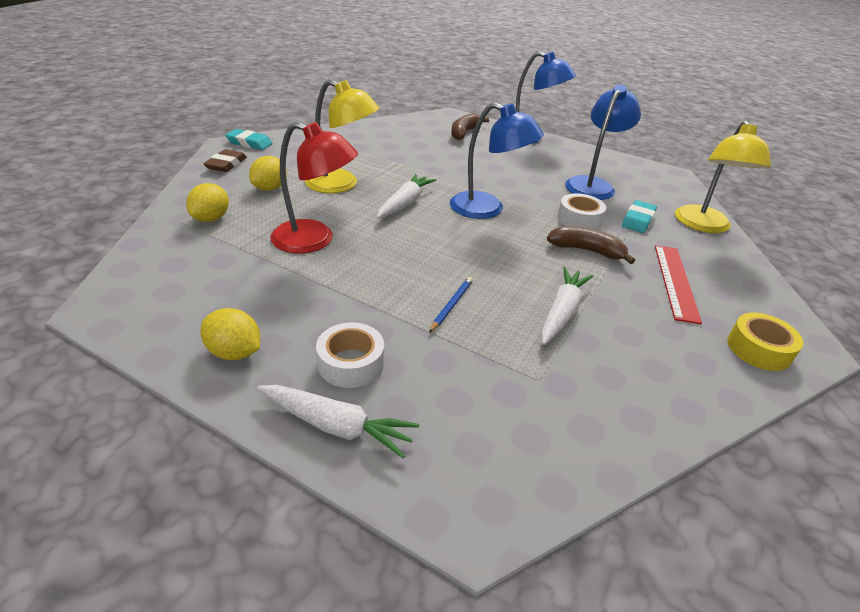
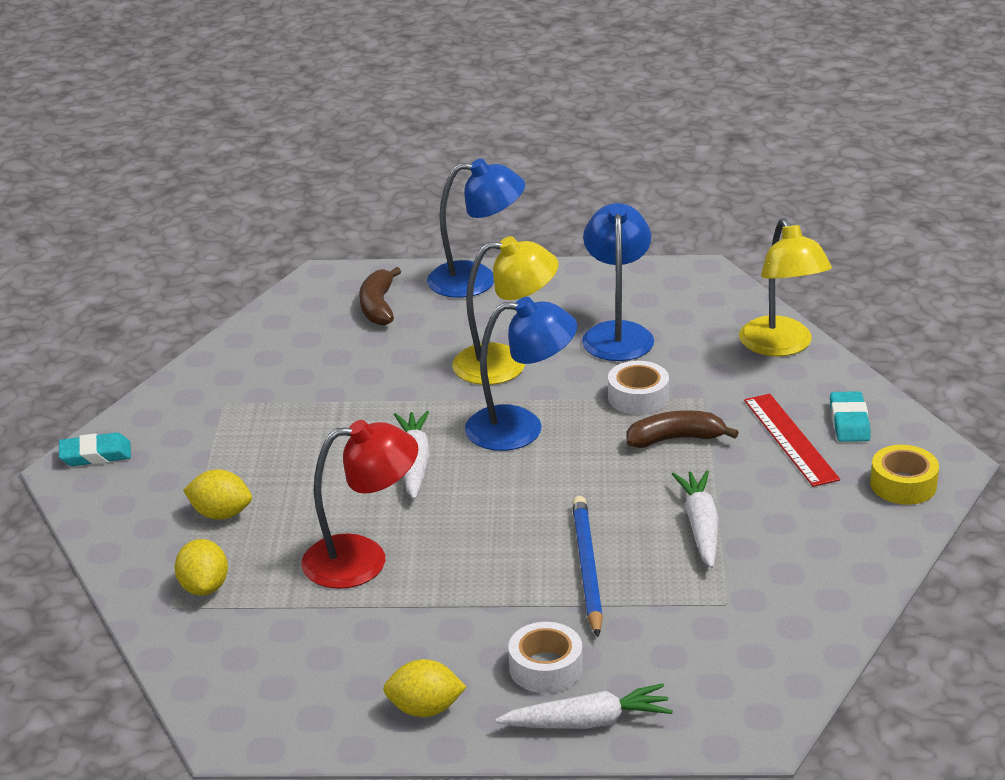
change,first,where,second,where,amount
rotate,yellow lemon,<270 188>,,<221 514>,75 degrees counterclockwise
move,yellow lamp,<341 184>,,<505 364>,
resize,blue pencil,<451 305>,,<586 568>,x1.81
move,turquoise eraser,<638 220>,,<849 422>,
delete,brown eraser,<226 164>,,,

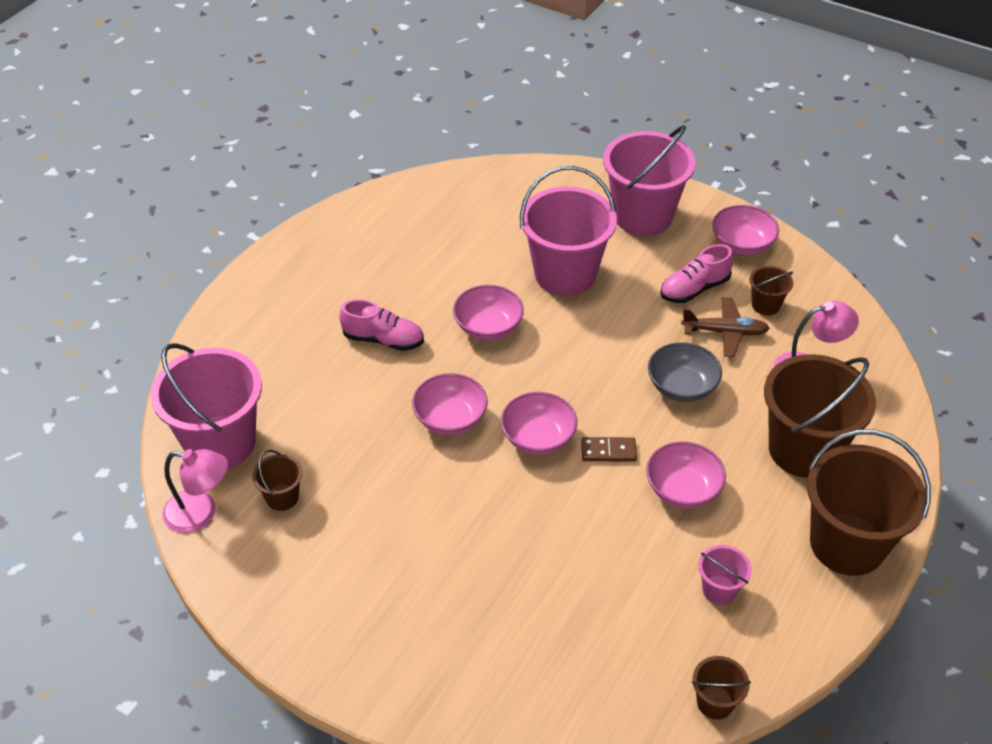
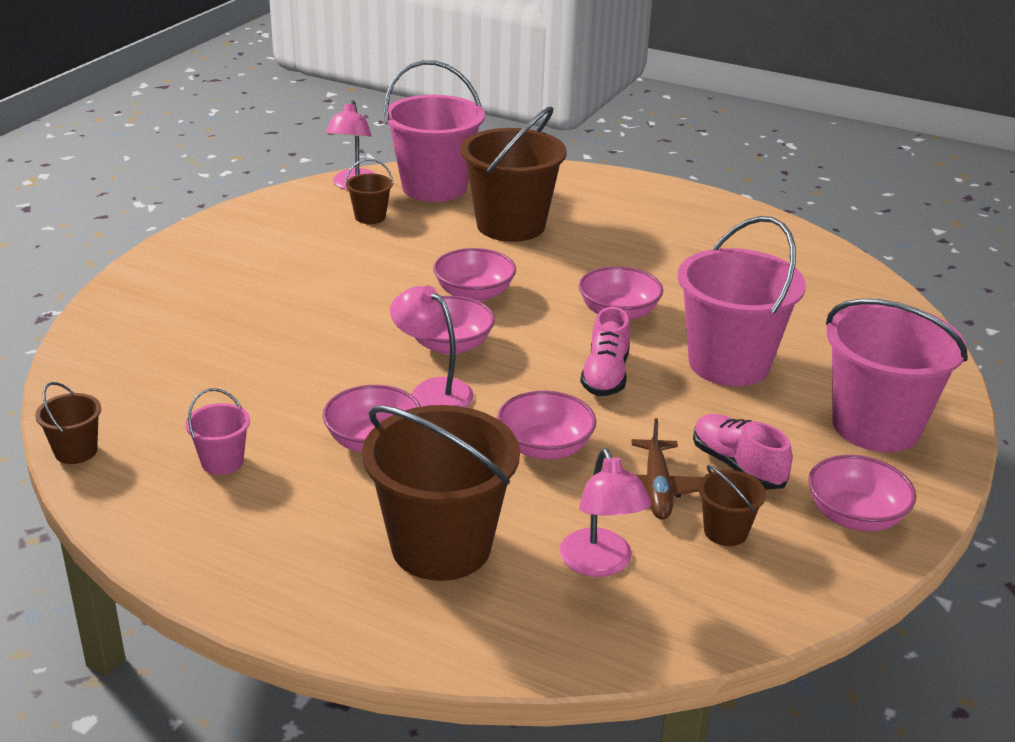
change,first,where,second,where,amount
replace,brown domino,<608 451>,pink lamp,<432 390>,
move,brown bucket,<847 544>,,<511 225>,
recolor,grey bowl,<682 387>,pink bowl,<545 447>,
move,pink shoe,<383 340>,,<605 375>,

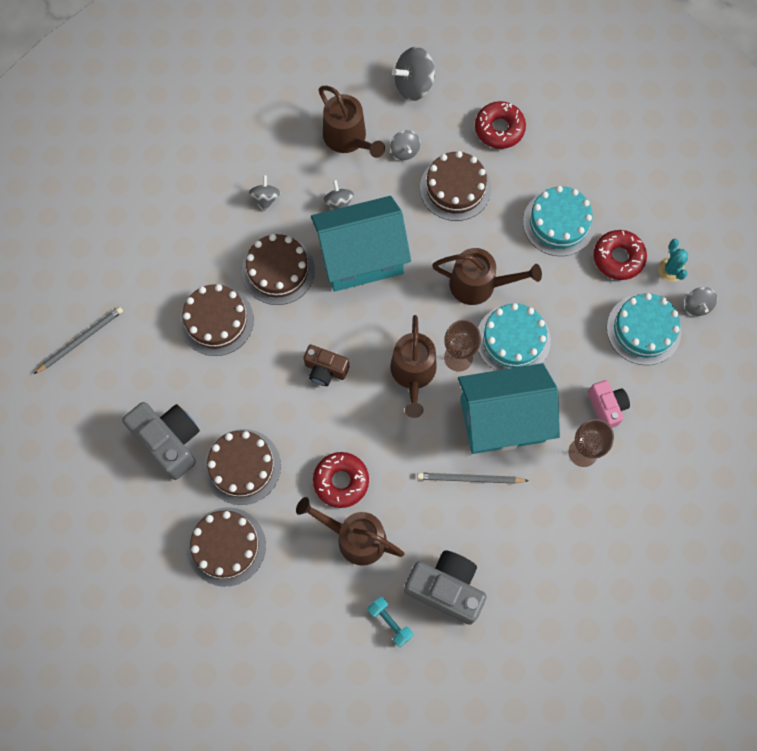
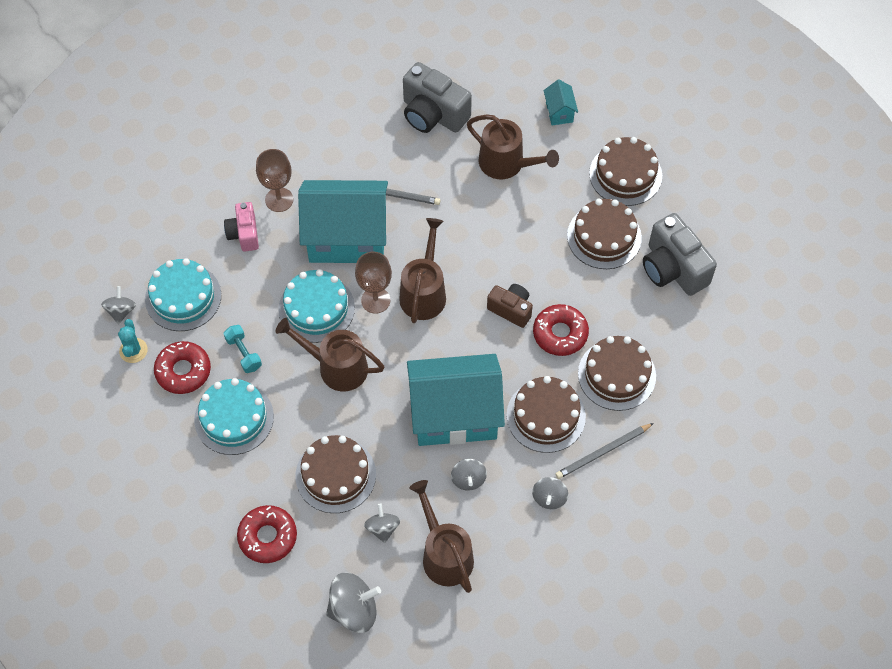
change,first,where,second,where,amount
move,turquoise dumbbell,<390 622>,,<243 353>,
move,red donut,<341 481>,,<560 333>,
insert,,,turquoise house,<559 112>,
move,grey pencil,<81 340>,,<602 452>,

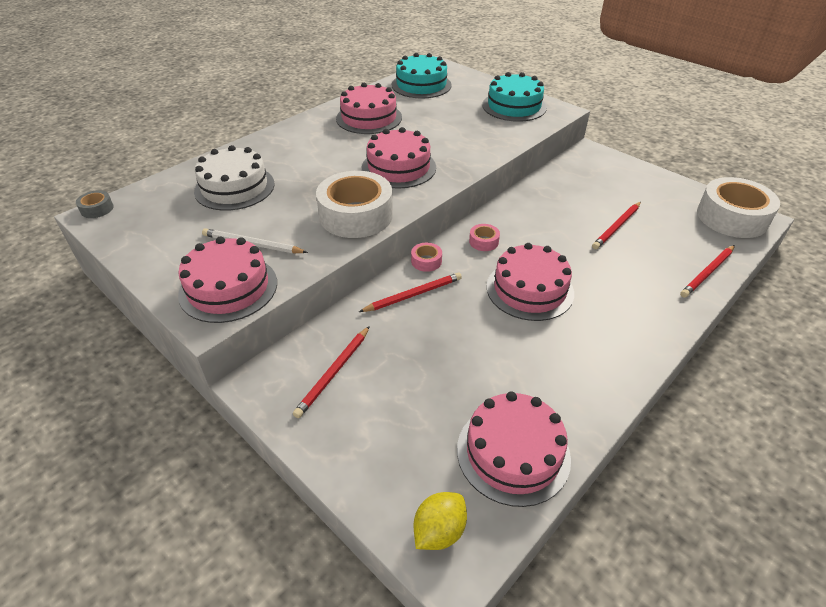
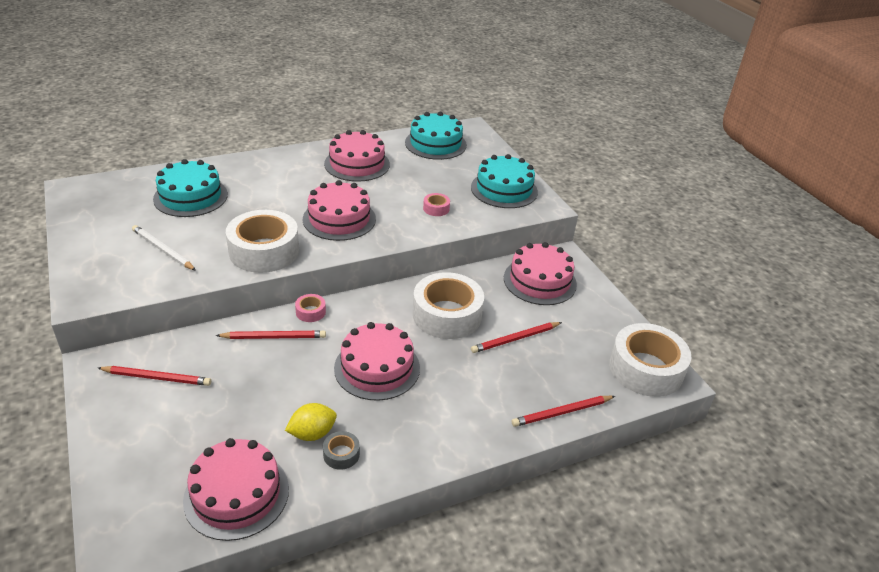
change,first,where,second,where,amount
rotate,red pencil,<334 373>,,<157 378>,135 degrees counterclockwise
recolor,white cake,<234 187>,turquoise cake,<190 197>,
move,yellow lemon,<439 531>,,<312 433>,
move,grey tape,<97 209>,,<341 454>,
insert,,,white tape,<447 315>,
move,pink tape,<483 241>,,<436 208>,
move,pink cake,<228 288>,,<540 281>,

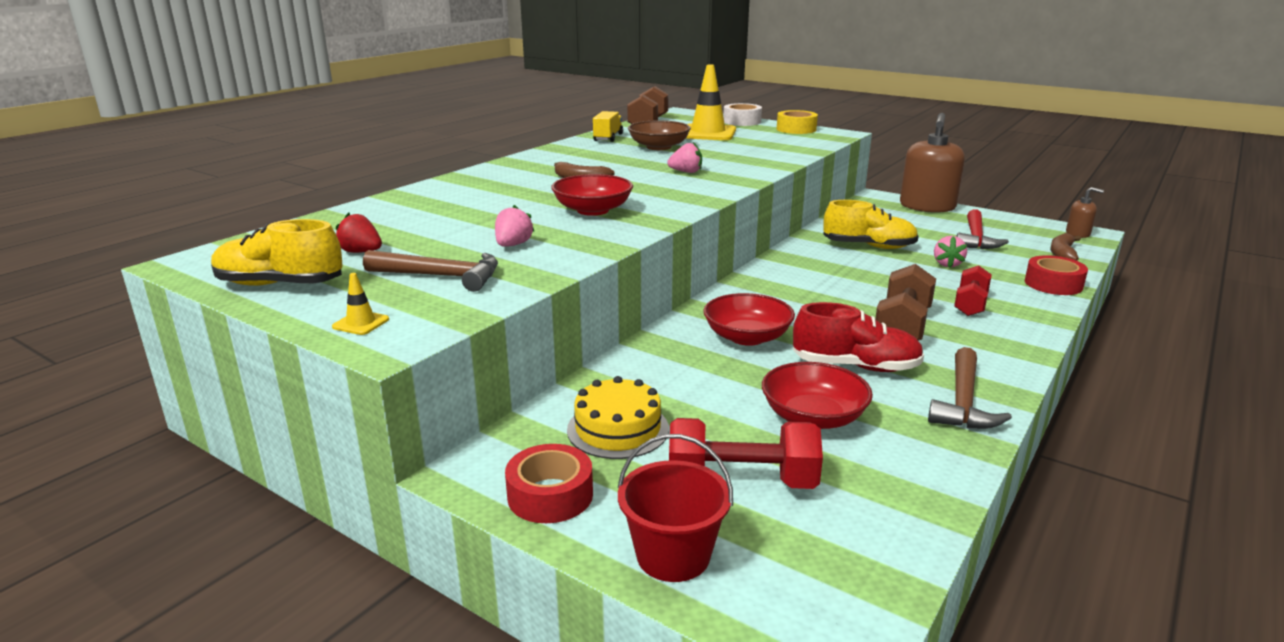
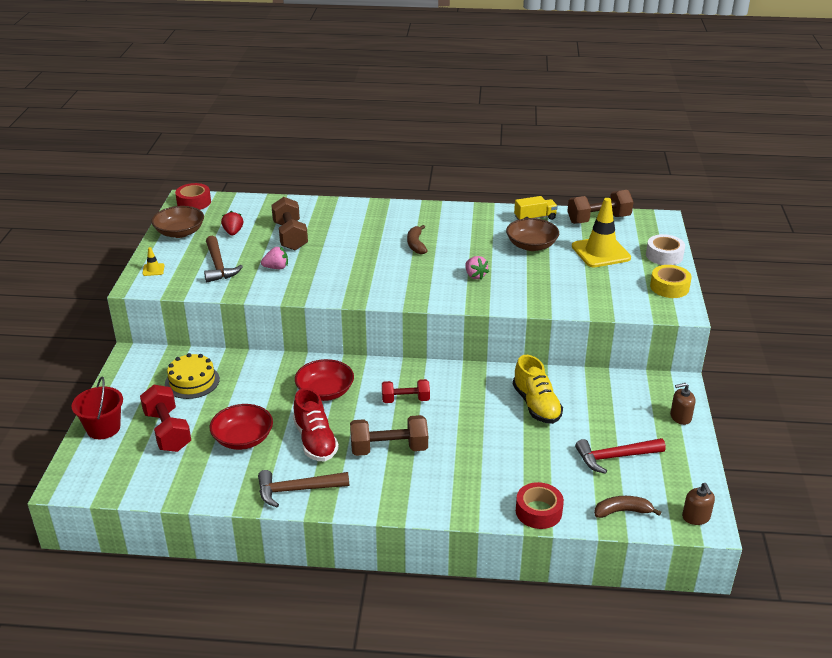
change,first,where,second,where,amount
replace,yellow shoe,<280 284>,brown bowl,<180 232>,
move,red tape,<550 495>,,<194 202>,
insert,,,brown dumbbell,<290 236>,
move,red dumbbell,<970 304>,,<405 400>,
resize,brown soap dispenser,<927 206>,,<680 417>,x0.47
delete,red bowl,<593 210>,,,
delete,pink strawberry,<947 264>,,,

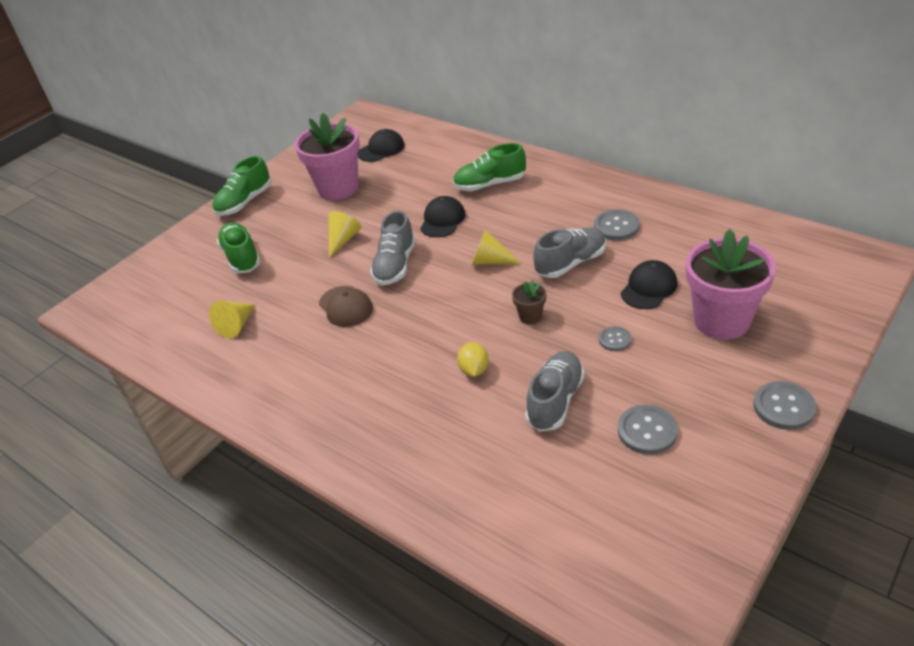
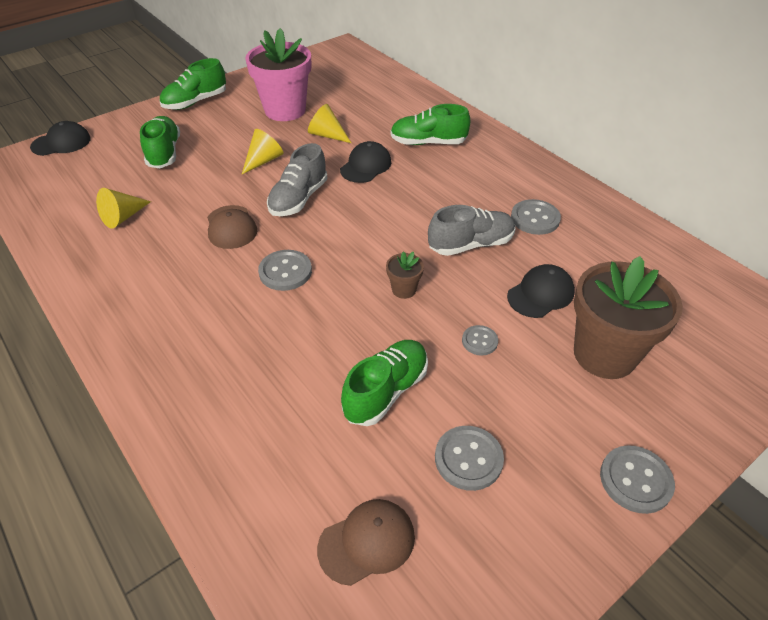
change,first,where,second,where,amount
move,black cap,<381 149>,,<61 143>,
insert,,,grey button,<285 271>,
move,yellow cone,<490 261>,,<327 135>,
insert,,,brown cap,<367 542>,
recolor,grey shoe,<555 401>,green shoe,<386 391>,
recolor,pink flower pot,<721 321>,brown flower pot,<604 354>,
delete,yellow lemon,<474 370>,,,

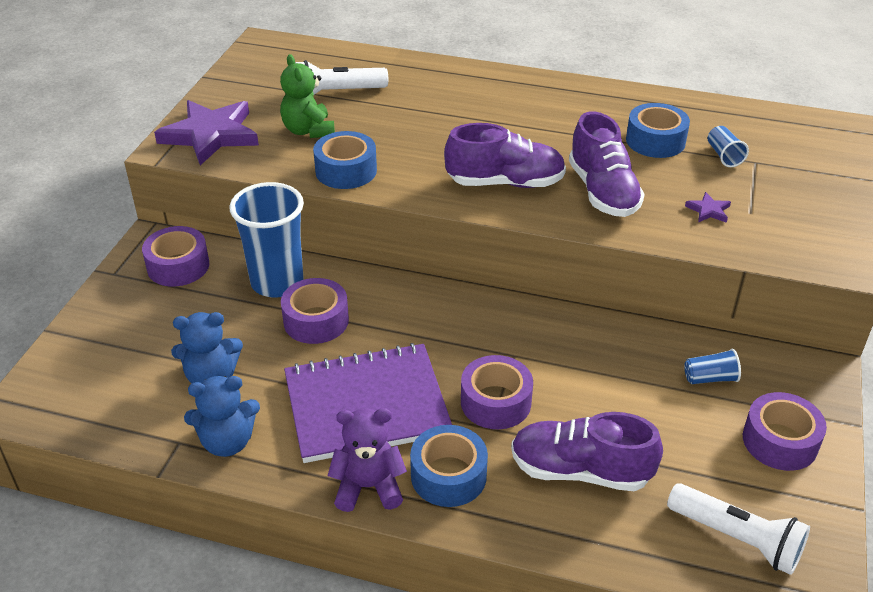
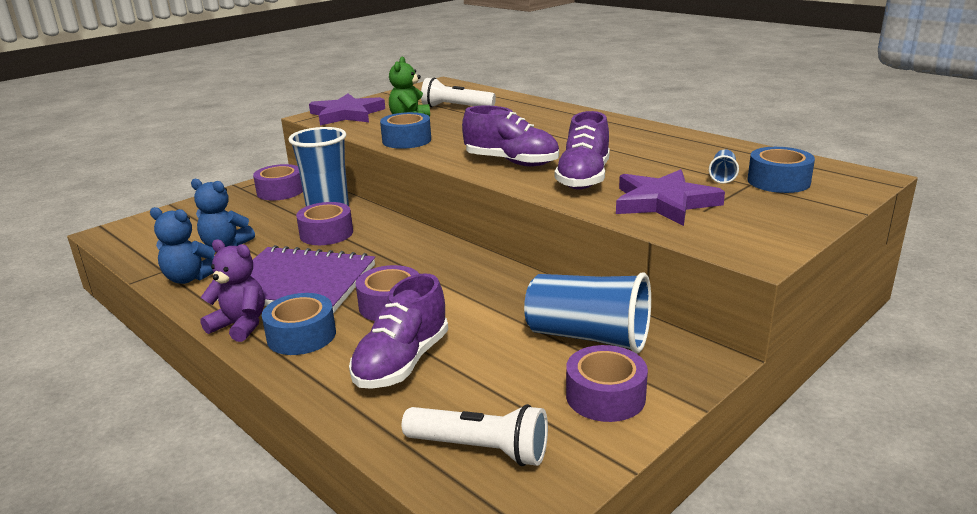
change,first,where,second,where,amount
rotate,purple shoe,<580 471>,,<402 362>,105 degrees counterclockwise
rotate,white flashlight,<737 539>,,<480 449>,45 degrees counterclockwise
resize,blue cup,<710 378>,,<588 337>,x2.28
resize,purple star,<708 210>,,<664 202>,x2.46
move,blue tape,<655 141>,,<778 181>,

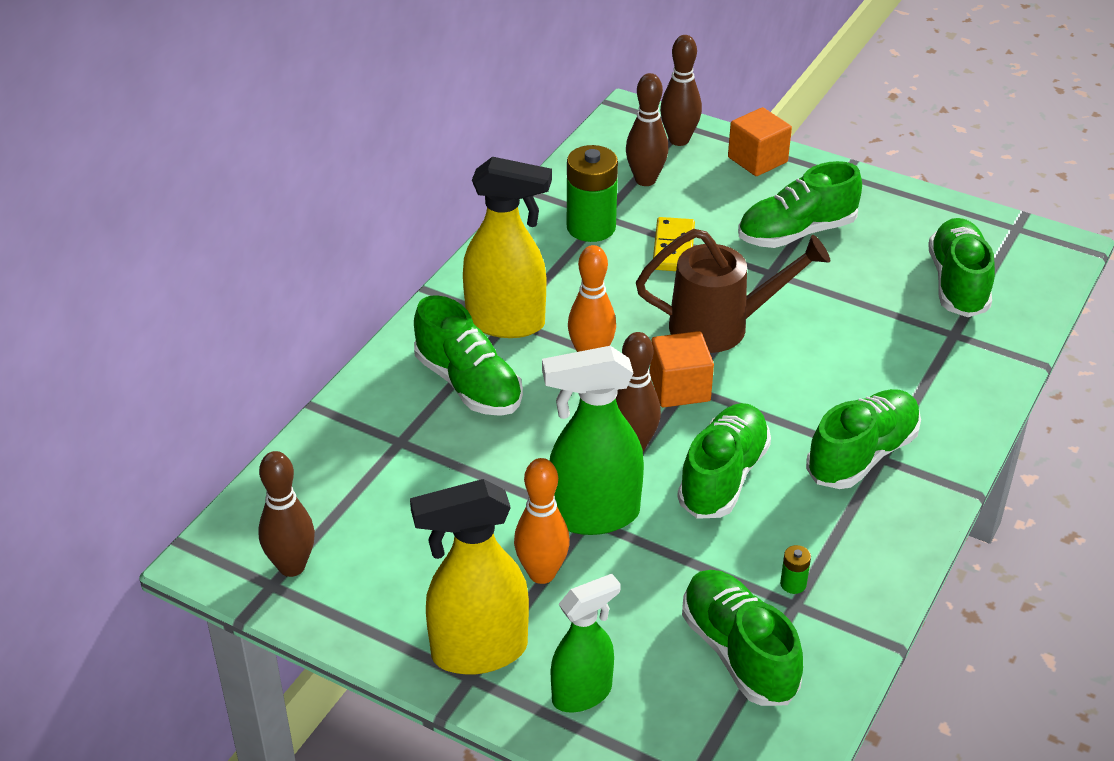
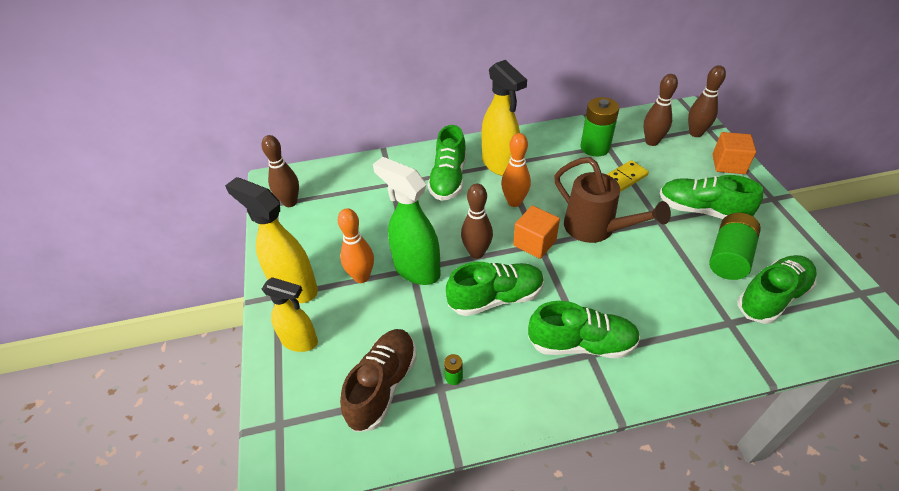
change,first,where,second,where,amount
recolor,green spray bottle,<582 694>,yellow spray bottle,<300 341>,
recolor,green shoe,<738 652>,brown shoe,<382 386>,
insert,,,green battery,<729 257>,

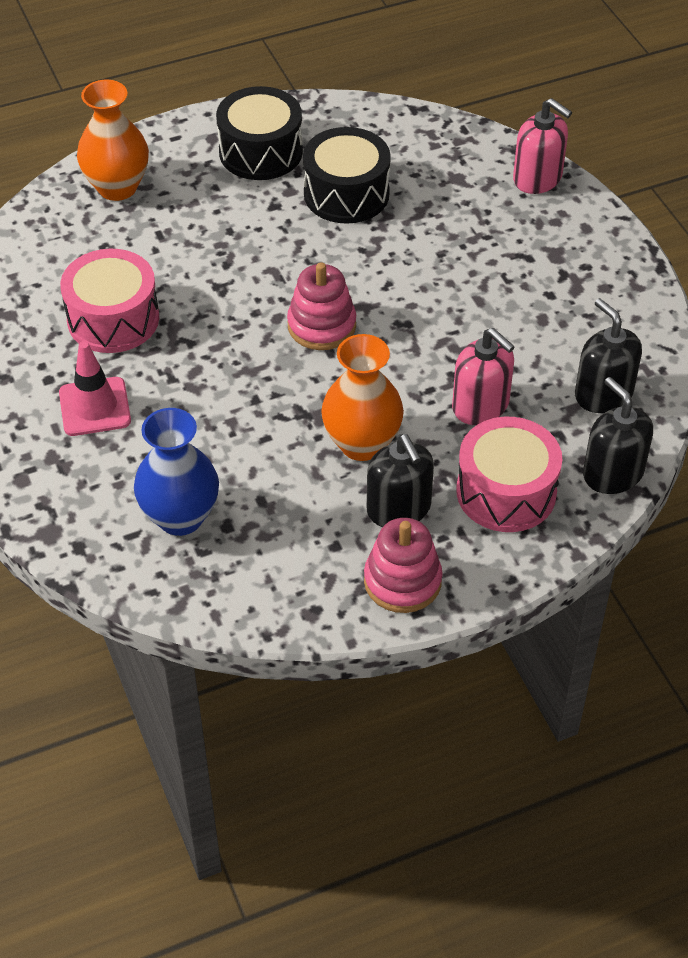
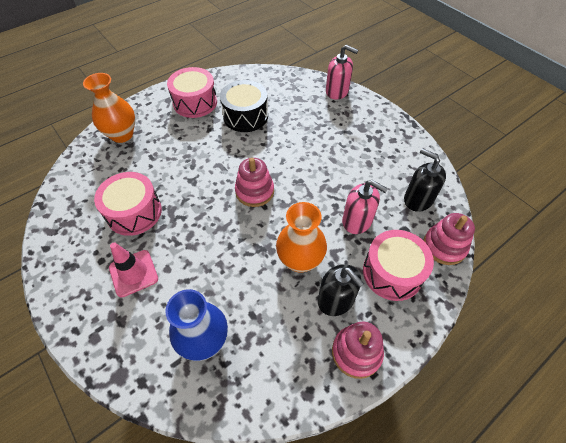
change,first,where,second,where,amount
recolor,black drum,<261 152>,pink drum,<195 102>,
replace,black soap dispenser,<612 473>,pink stacking toy,<444 246>,

